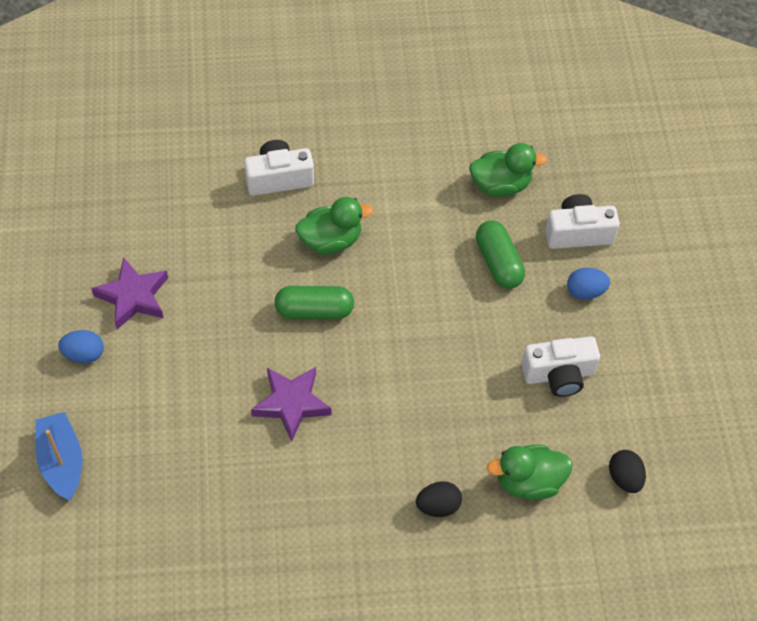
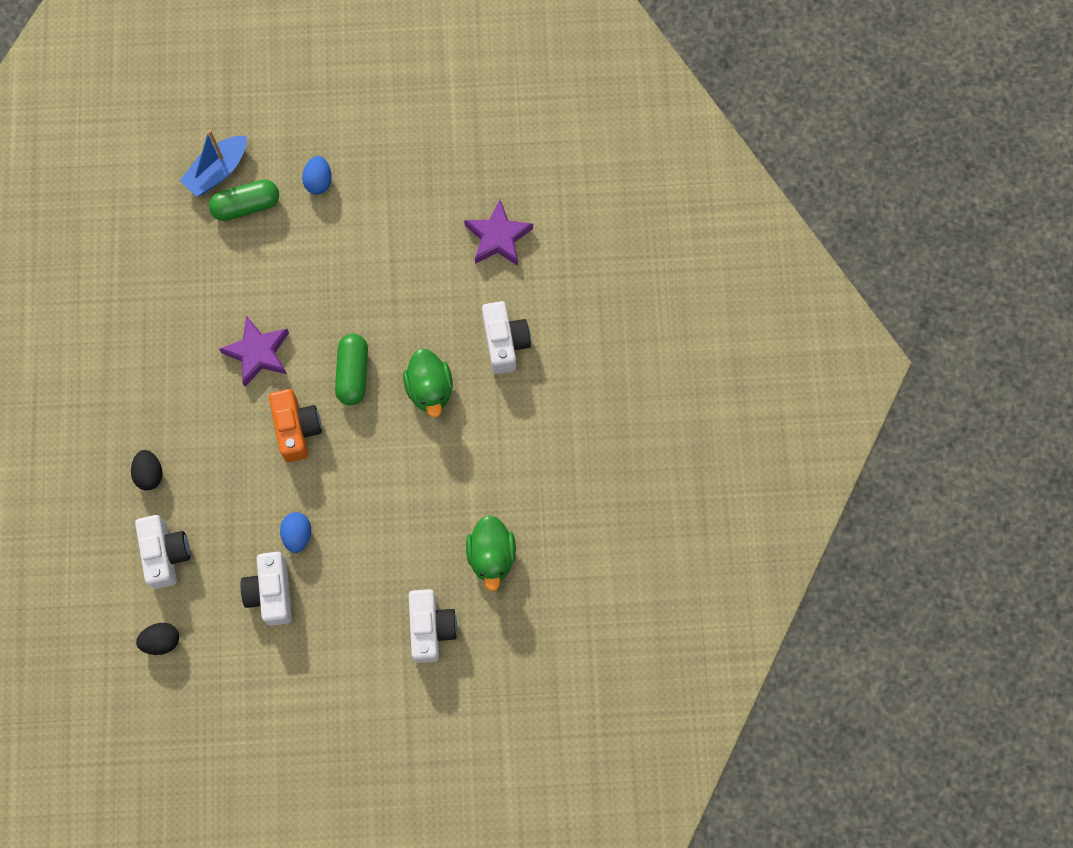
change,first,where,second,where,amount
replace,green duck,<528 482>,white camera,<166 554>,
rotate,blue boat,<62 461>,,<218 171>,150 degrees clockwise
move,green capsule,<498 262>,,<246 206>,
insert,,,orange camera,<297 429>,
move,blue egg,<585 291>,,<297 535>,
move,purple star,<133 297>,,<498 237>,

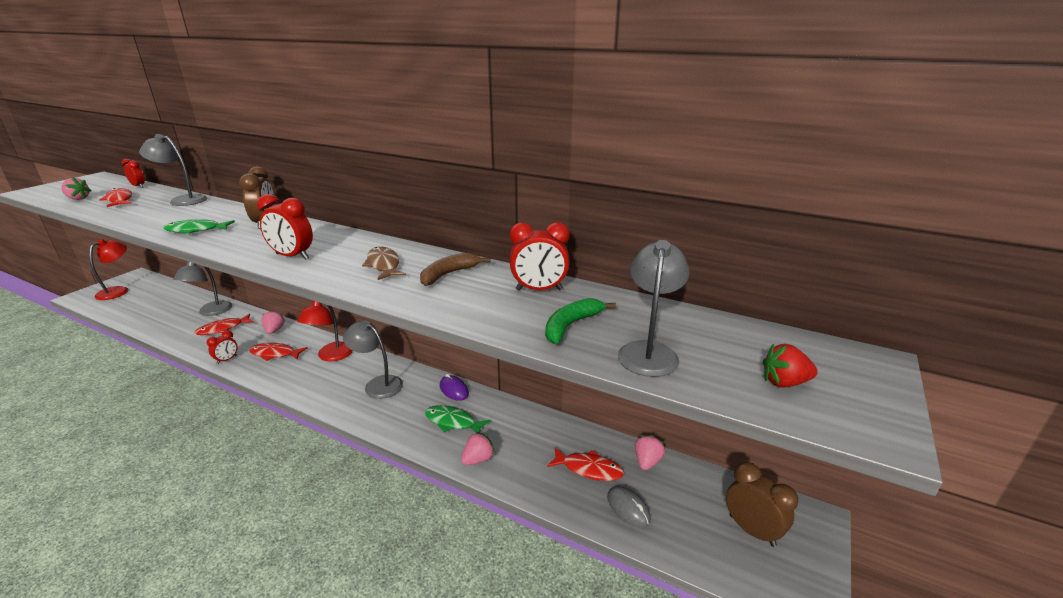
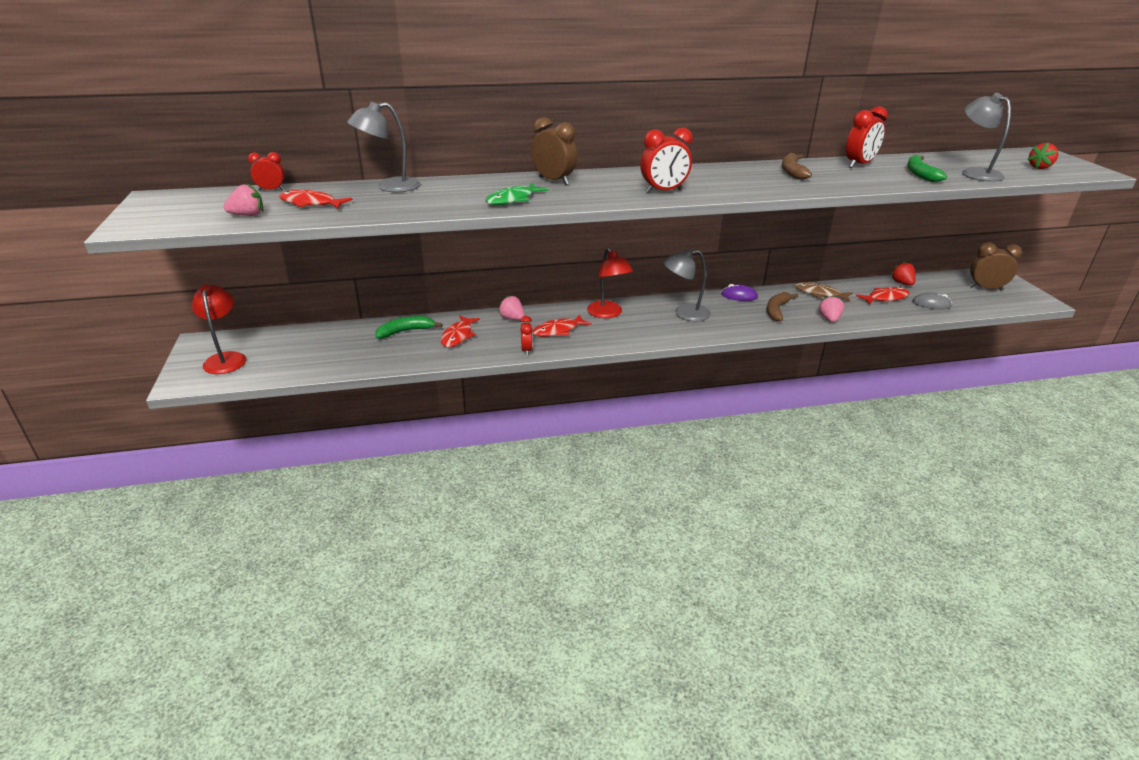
change,first,where,second,where,amount
replace,grey lamp,<210 312>,green banana,<405 331>,
replace,green fish,<453 422>,brown banana,<777 310>,
move,brown fish,<383 265>,,<819 294>,
recolor,pink strawberry,<647 461>,red strawberry,<902 283>,

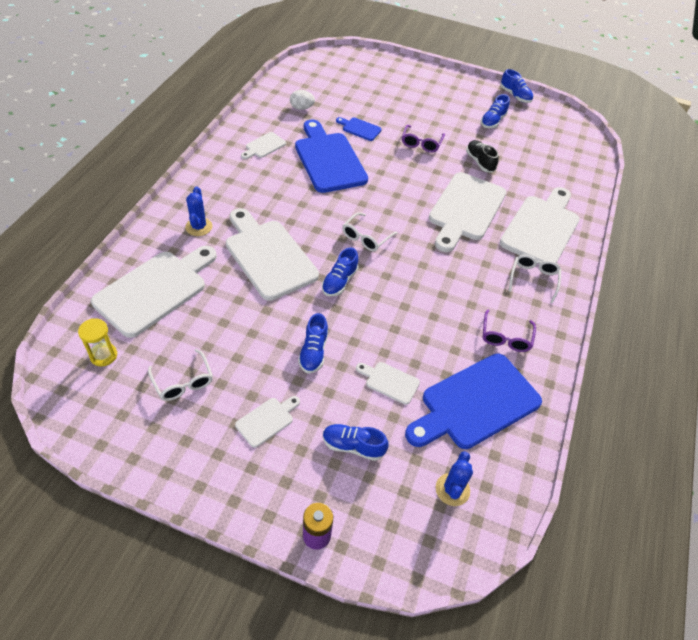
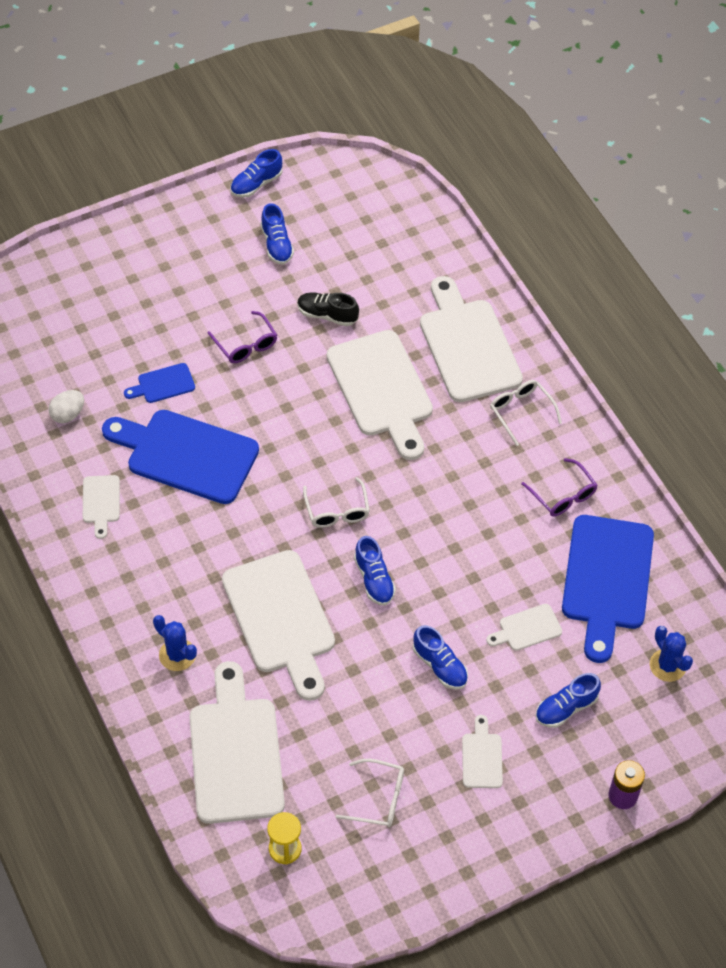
change,first,where,second,where,amount
rotate,white cutting board,<268 256>,,<281 618>,120 degrees counterclockwise
rotate,blue shoe,<515 96>,,<256 184>,135 degrees clockwise

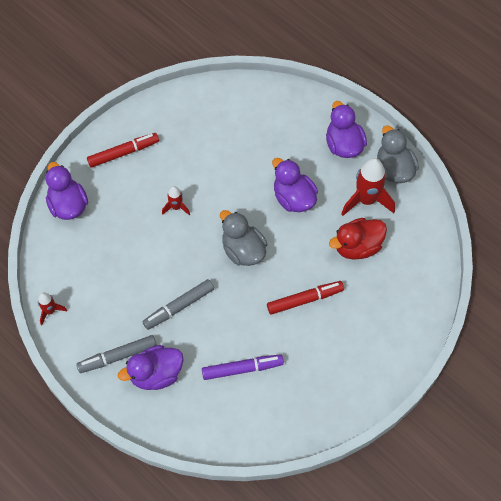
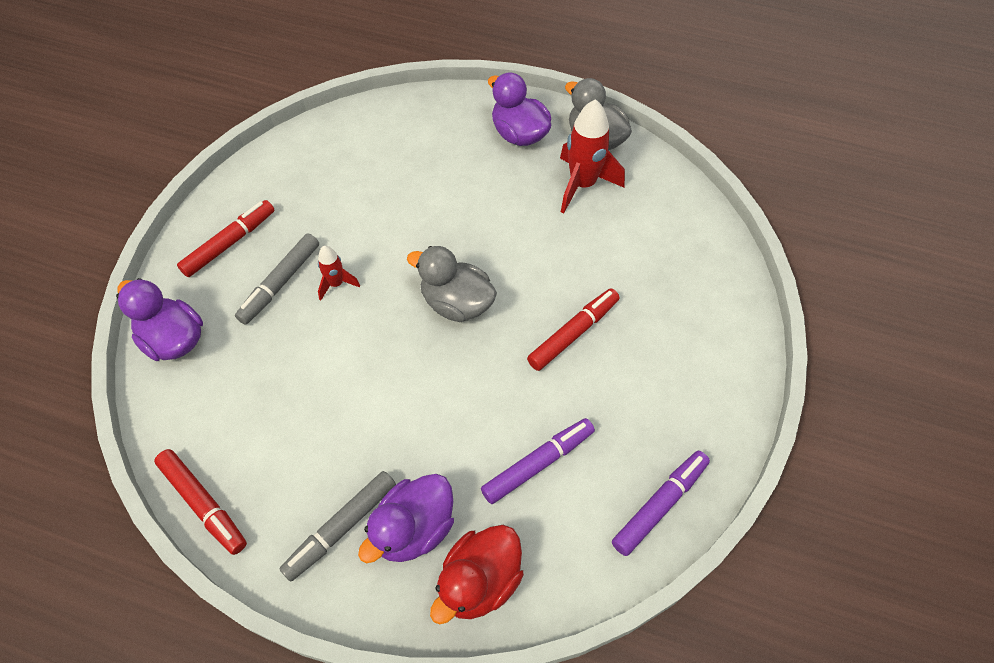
change,first,where,second,where,amount
replace,red rocket,<50 311>,red marker,<203 504>,
move,grey marker,<179 307>,,<280 283>,
move,red duck,<357 246>,,<479 581>,
insert,,,purple marker,<659 505>,
delete,purple duck,<293 198>,,,

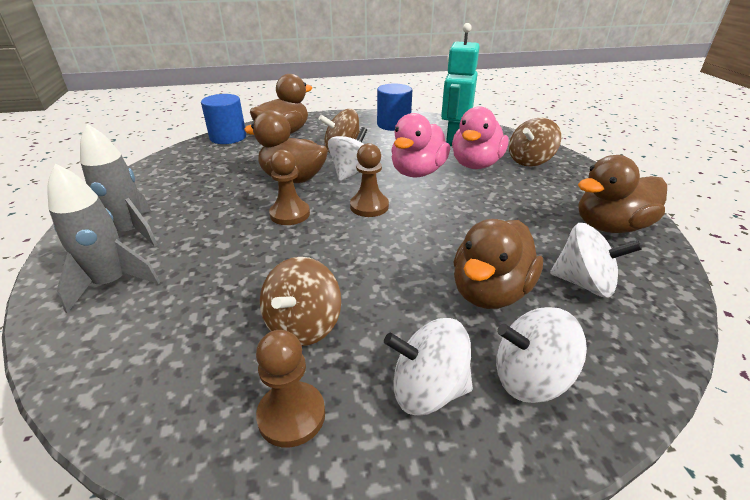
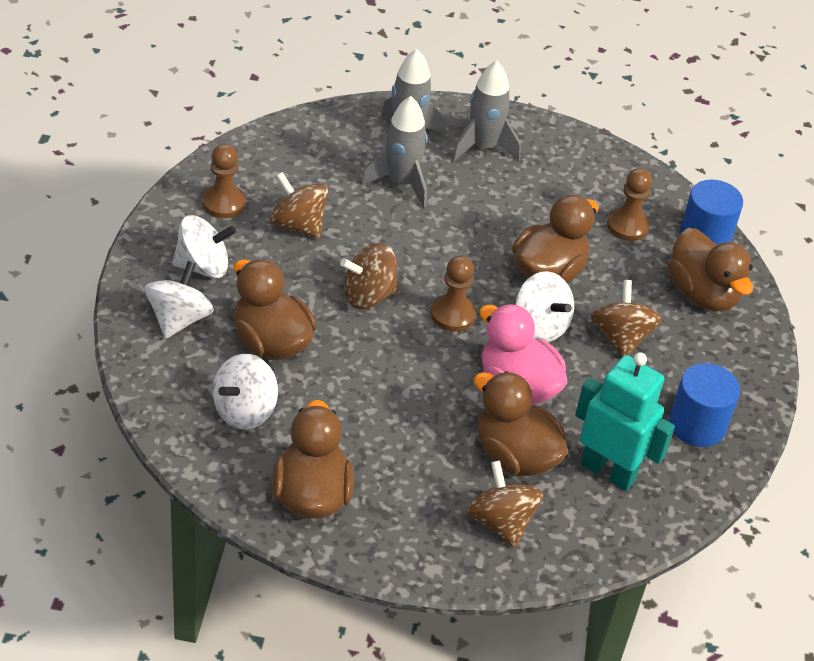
change,first,where,second,where,amount
rotate,white spinning top,<427 389>,,<203 266>,60 degrees clockwise
insert,,,brown spinning top,<368 295>,
insert,,,grey rocket,<401 183>,
recolor,pink duck,<476 164>,brown duck,<514 456>,
move,brown pawn,<290 214>,,<627 226>,

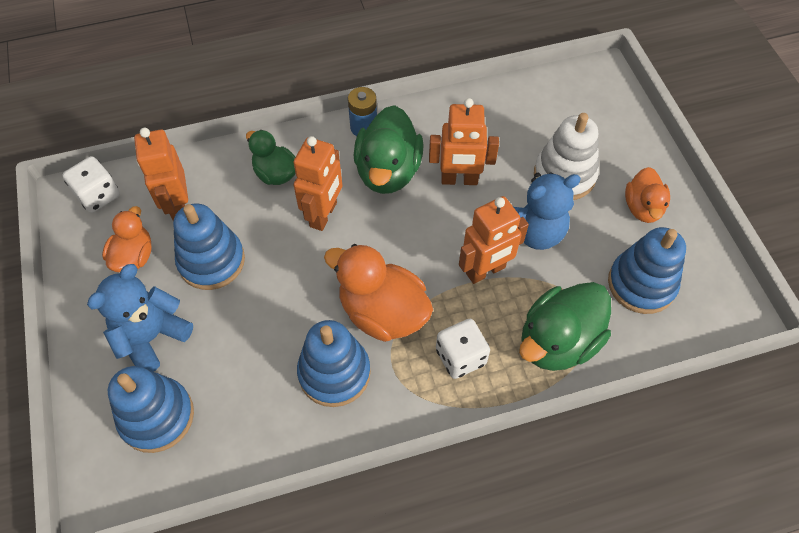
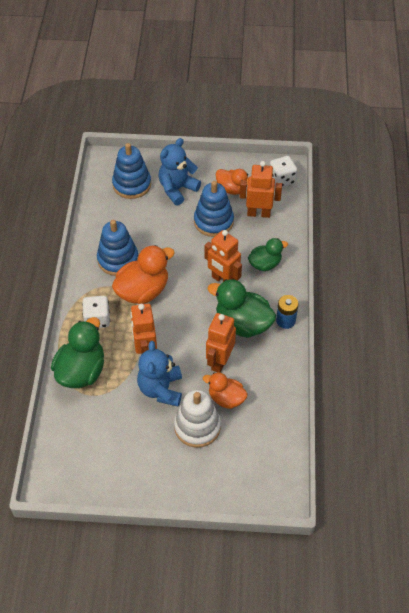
change,first,where,second,where,amount
rotate,green duck,<558 342>,,<81 371>,45 degrees clockwise
rotate,blue teddy bear,<151 337>,,<177 189>,105 degrees counterclockwise
move,orange duck,<642 208>,,<226 398>,
delete,blue stacking toy,<641 284>,,,

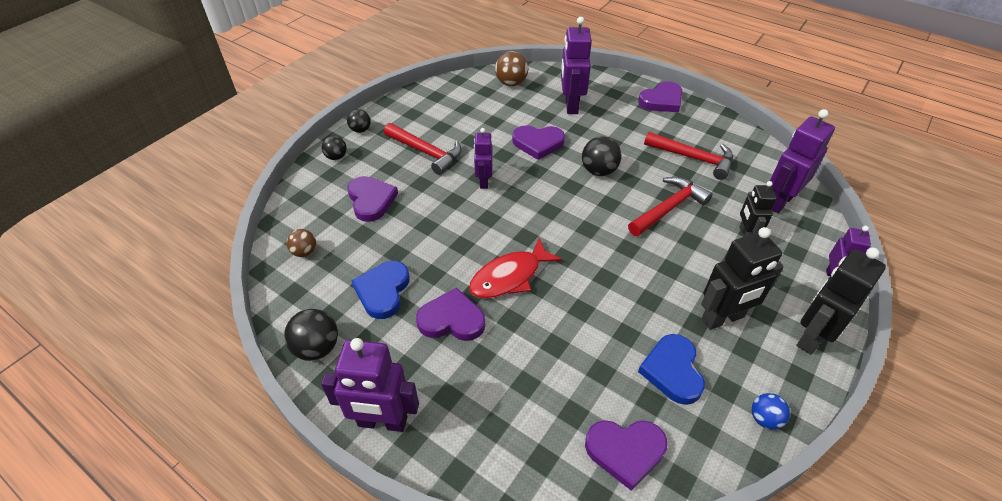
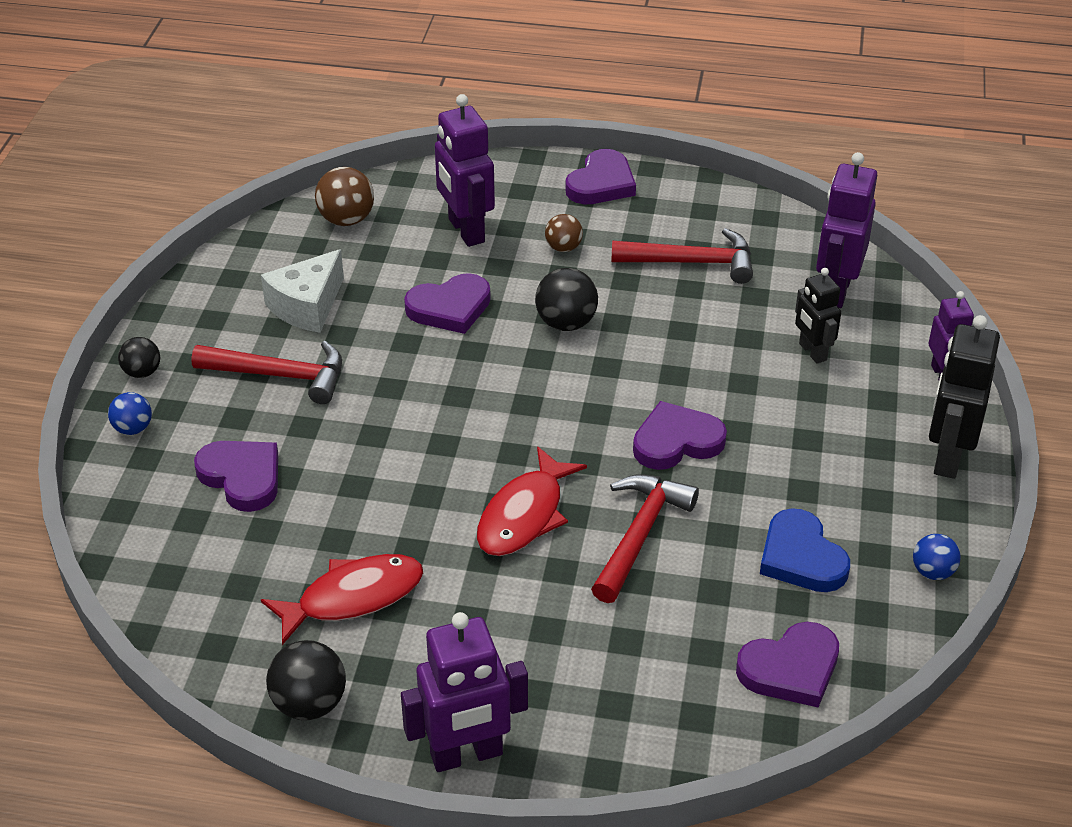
change,first,where,second,where,amount
recolor,black ball,<336 157>,blue ball,<133 428>,
insert,,,white cheese,<307 306>,
replace,blue heart,<383 291>,red fish,<353 597>,
move,brown ball,<304 252>,,<563 248>,
move,red hammer,<668 208>,,<639 534>,
move,purple heart,<452 319>,,<676 441>,
delete,purple robot,<483 181>,,,
delete,black robot,<723 318>,,,

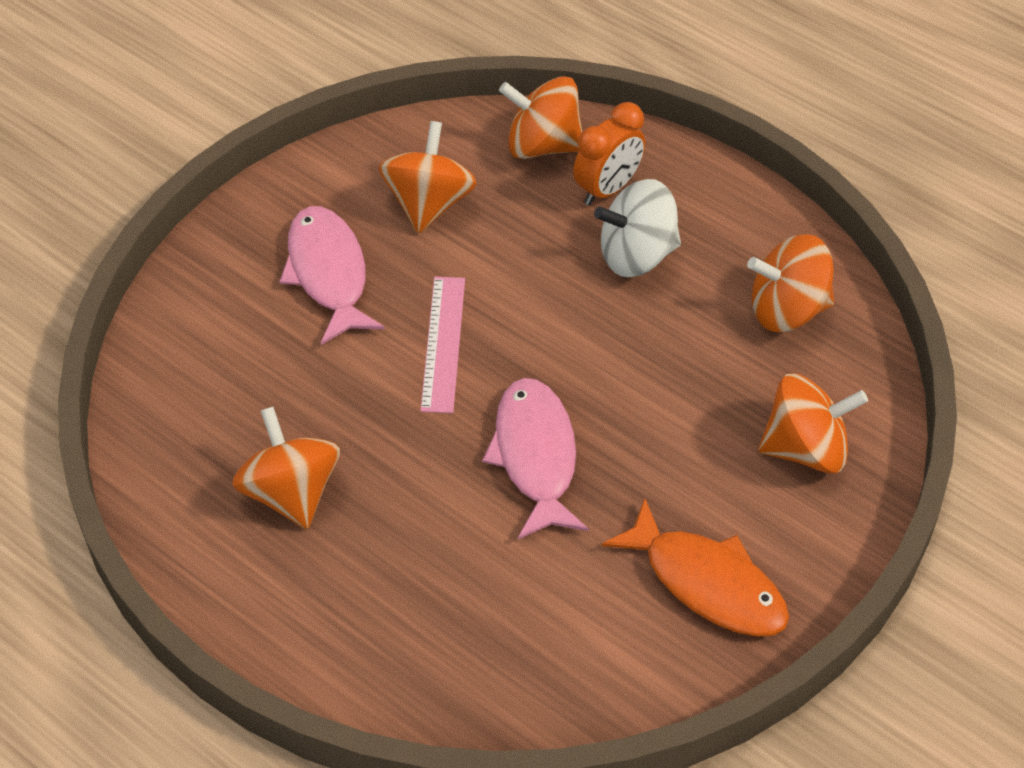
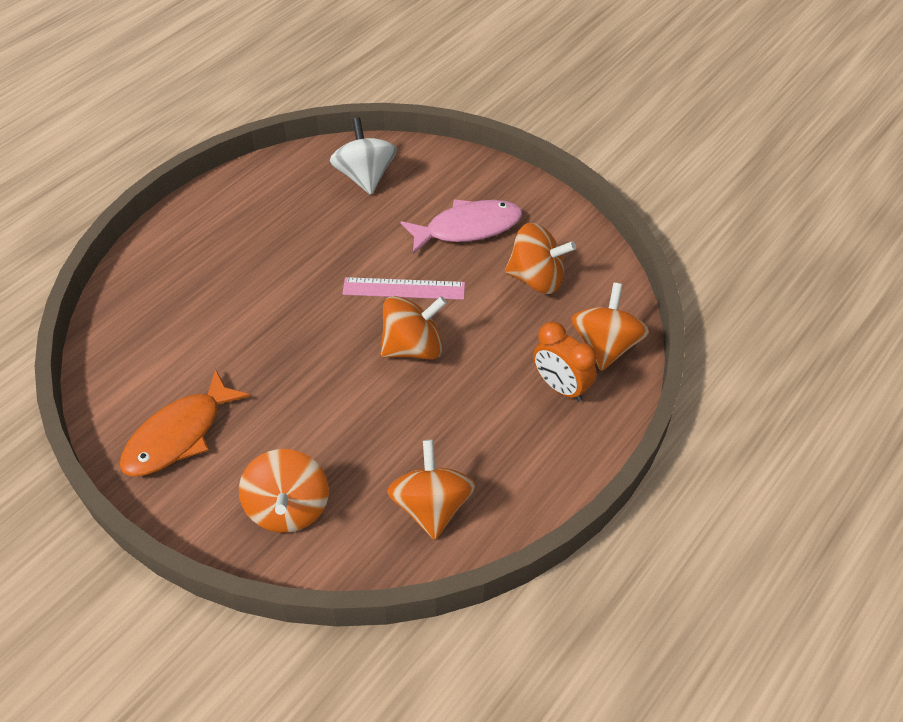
change,first,where,second,where,amount
move,white spinning top,<637 255>,,<365 176>,
move,orange spinning top,<291 493>,,<413 347>,
delete,pink fish,<535 456>,,,

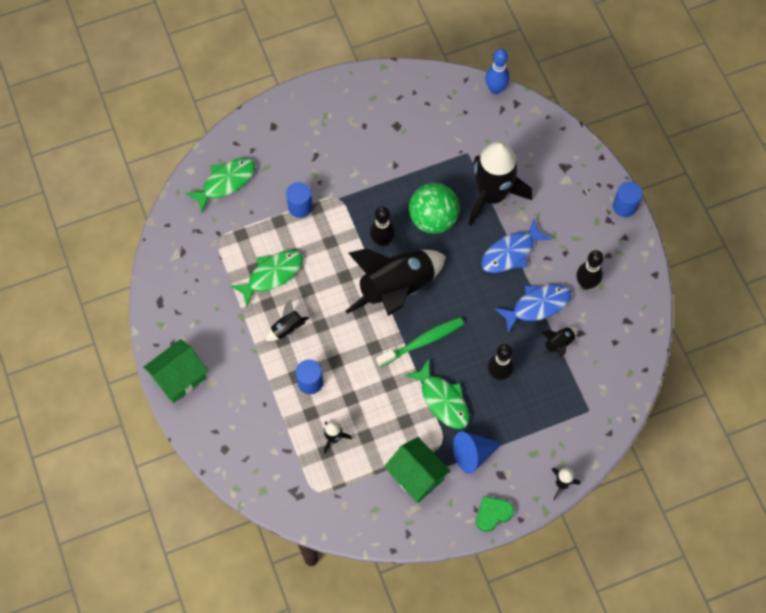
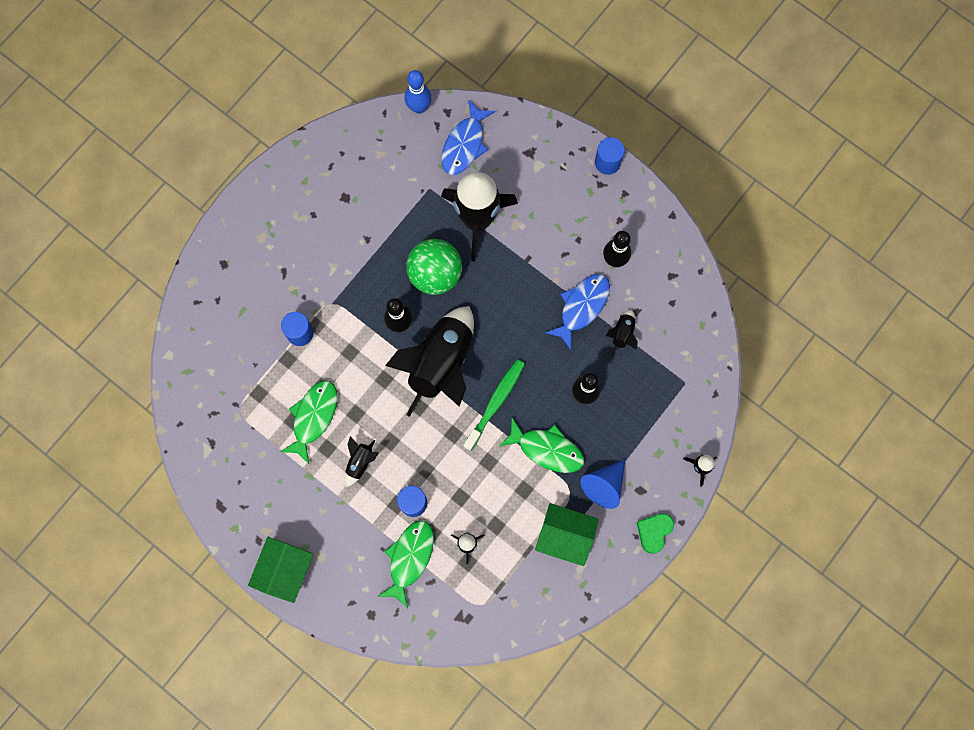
change,first,where,second,where,amount
move,green fish,<225 182>,,<409 558>,
move,blue fish,<511 252>,,<465 144>,

